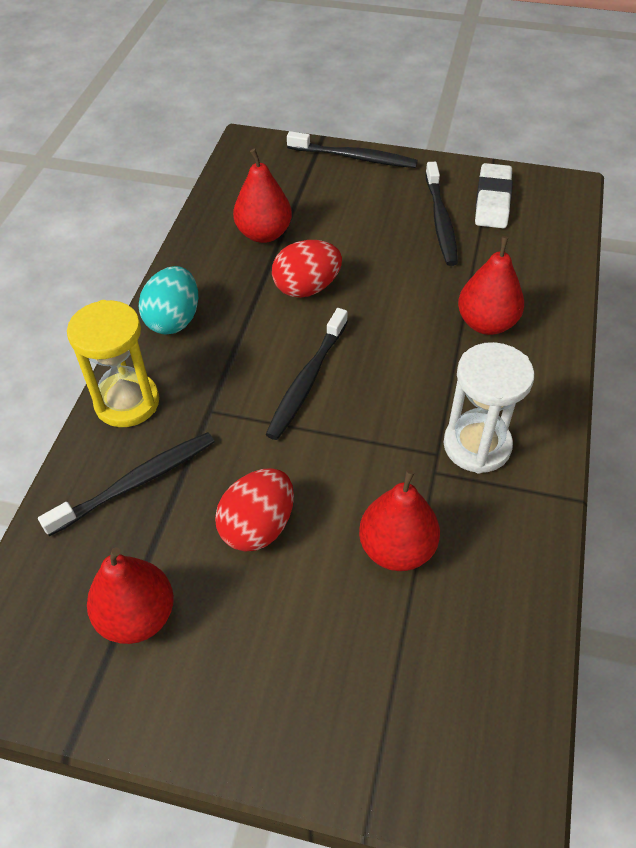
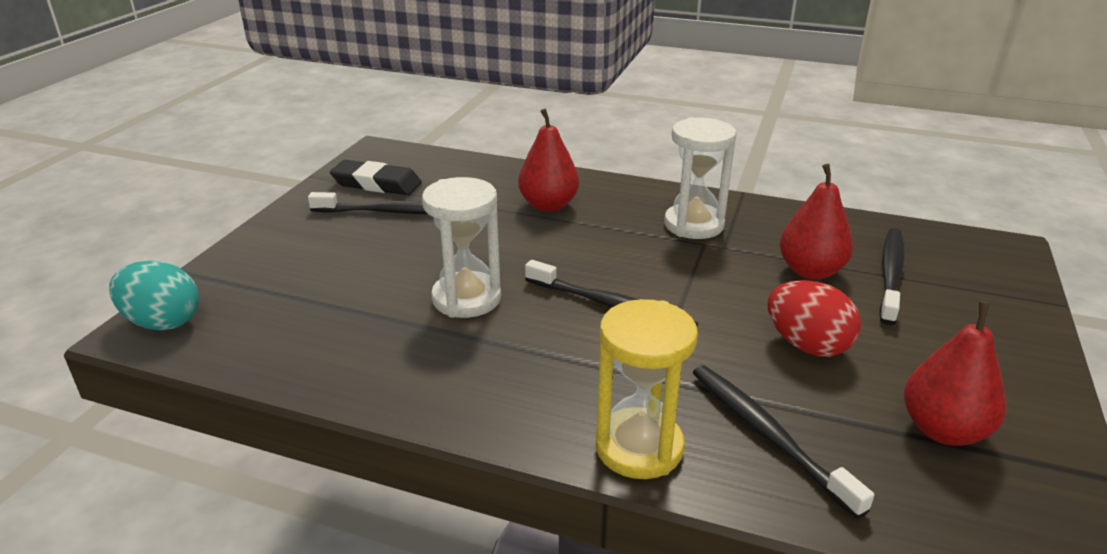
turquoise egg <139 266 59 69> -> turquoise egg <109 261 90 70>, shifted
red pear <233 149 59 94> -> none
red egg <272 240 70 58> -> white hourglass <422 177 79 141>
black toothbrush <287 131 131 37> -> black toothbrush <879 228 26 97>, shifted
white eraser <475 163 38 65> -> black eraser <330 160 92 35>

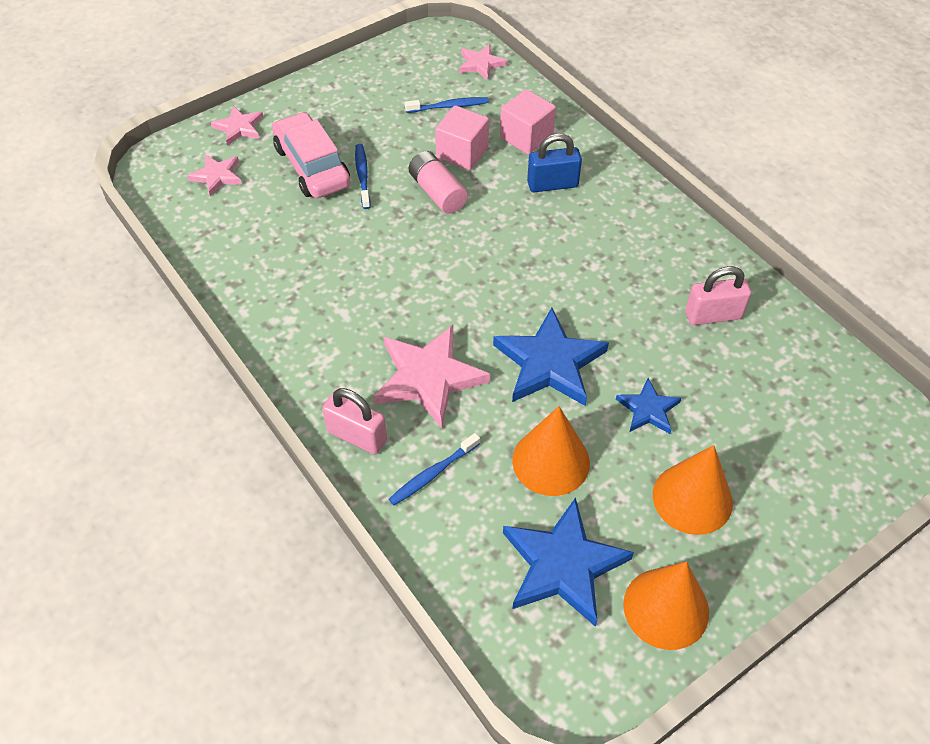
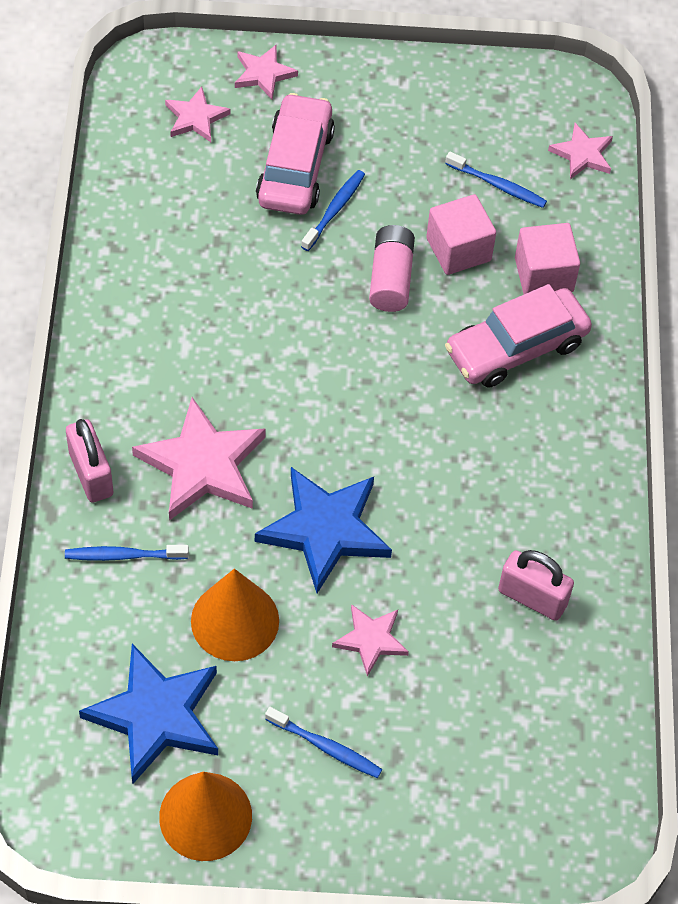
blue padlock <527 133 55 59> -> pink car <445 284 147 104>
blue star <616 378 65 56> -> pink star <332 604 77 73>
orange cone <653 445 80 90> -> blue toothbrush <265 707 117 71>

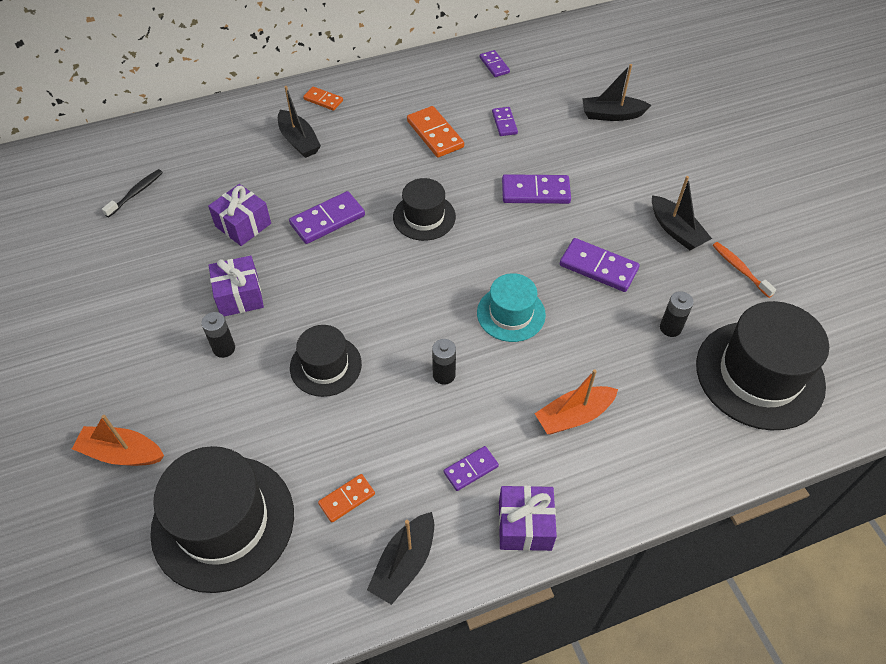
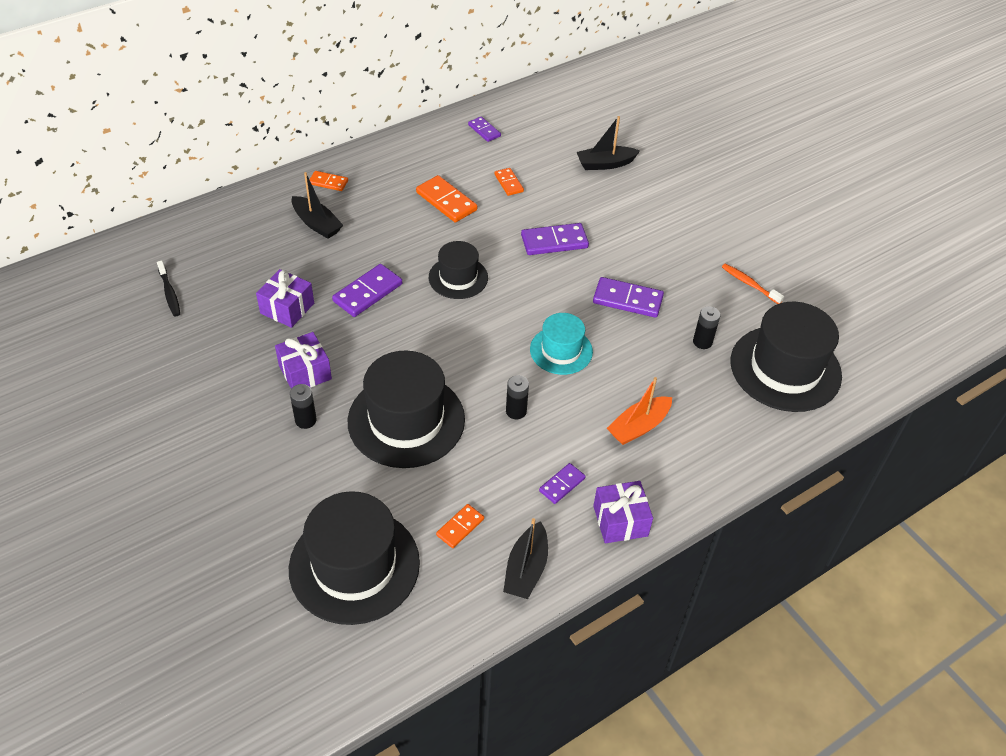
orange boat <72 415 92 51> -> none
black toothbrush <102 169 61 48> -> black toothbrush <157 260 23 57>, 135 degrees clockwise
black hat <290 325 72 72> -> black hat <348 351 117 117>, x1.75
purple domino <492 107 26 29> -> orange domino <494 168 30 28>
black boat <652 176 60 74> -> none

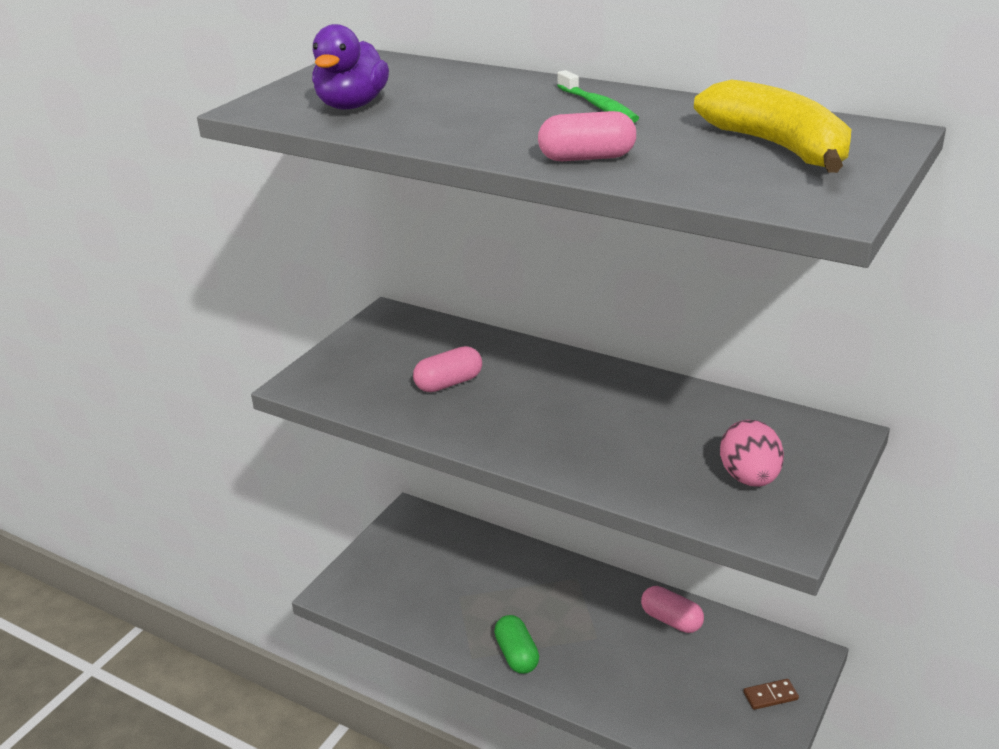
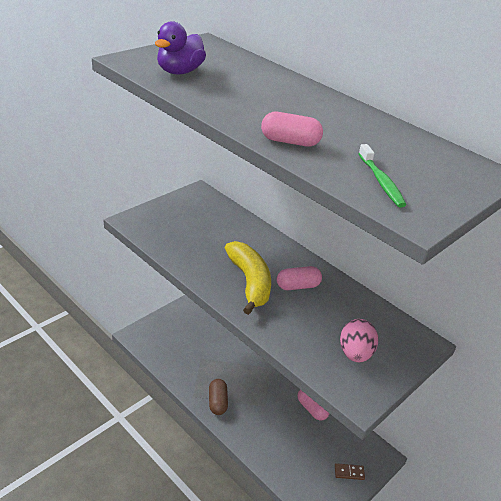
pink capsule <413 346 69 46> -> pink capsule <277 266 45 24>, shifted
green capsule <494 615 45 59> -> brown capsule <209 379 19 36>
green toothbrush <557 70 82 53> -> green toothbrush <358 144 48 63>, shifted
yellow banana <694 80 157 93> -> yellow banana <225 241 46 74>, shifted

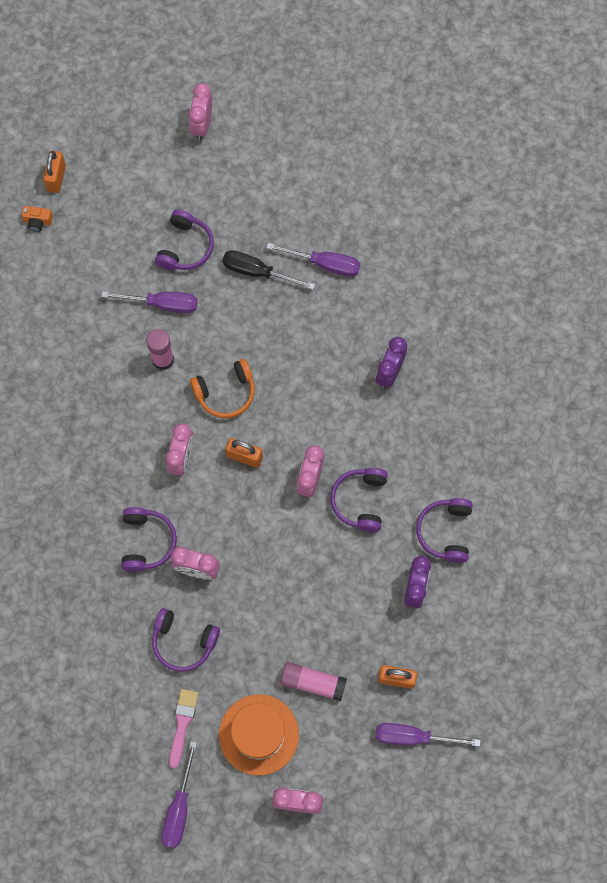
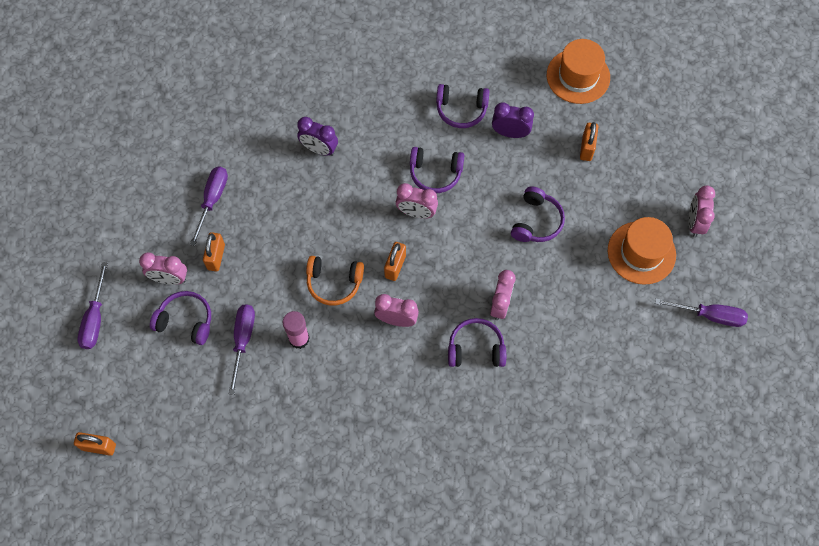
orange camera <21 206 32 26> -> none
purple headphones <152 608 68 64> -> purple headphones <511 187 54 55>, shifted
pink brush <169 689 30 79> -> none
pink clock <189 83 23 57> -> pink clock <139 252 48 33>, shifted
orange headphones <190 359 65 59> -> orange headphones <306 256 58 50>, 120 degrees clockwise
black screwdriver <223 250 92 40> -> orange padlock <203 232 22 39>
pink glue stick <280 662 67 39> -> none
purple screwdriver <376 723 104 24> -> purple screwdriver <77 262 31 87>, shifted
none -> orange hat <547 39 63 65>

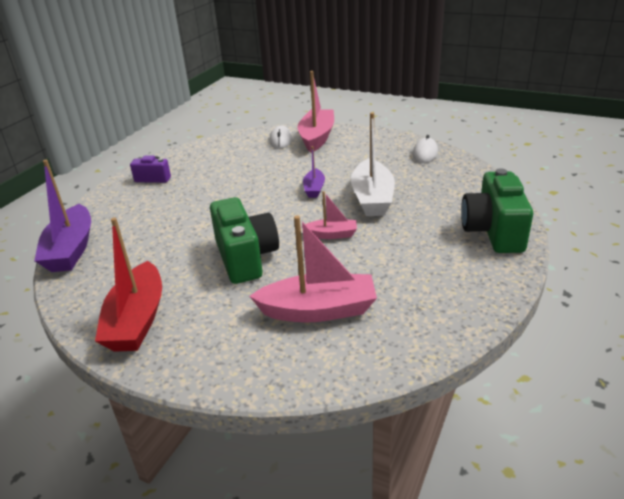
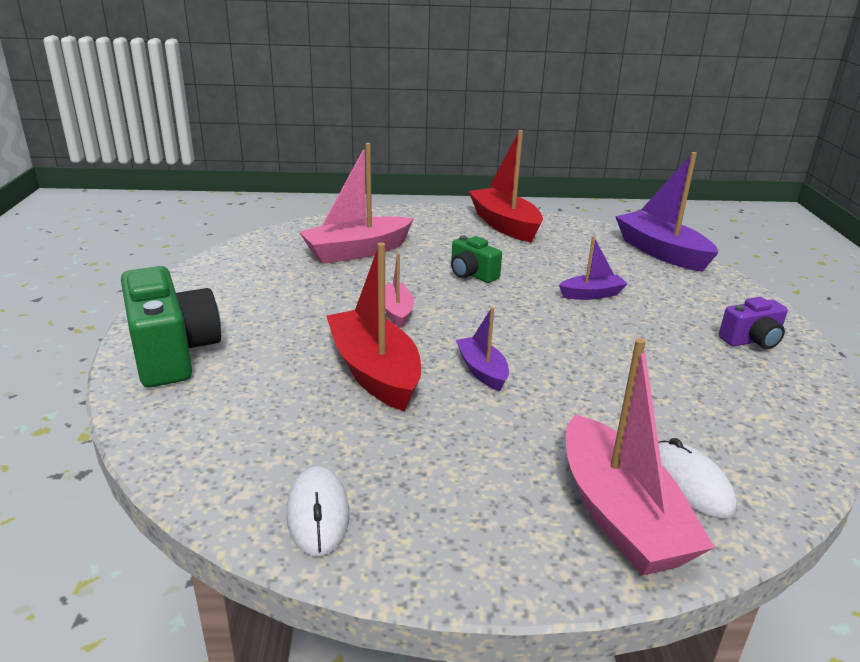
green camera <210 197 69 87> -> green camera <451 235 51 48>, x0.54
pink boat <302 191 55 48> -> pink boat <385 253 29 75>, 105 degrees clockwise
white boat <351 112 44 104> -> red boat <326 242 95 169>
none -> purple boat <559 236 69 64>

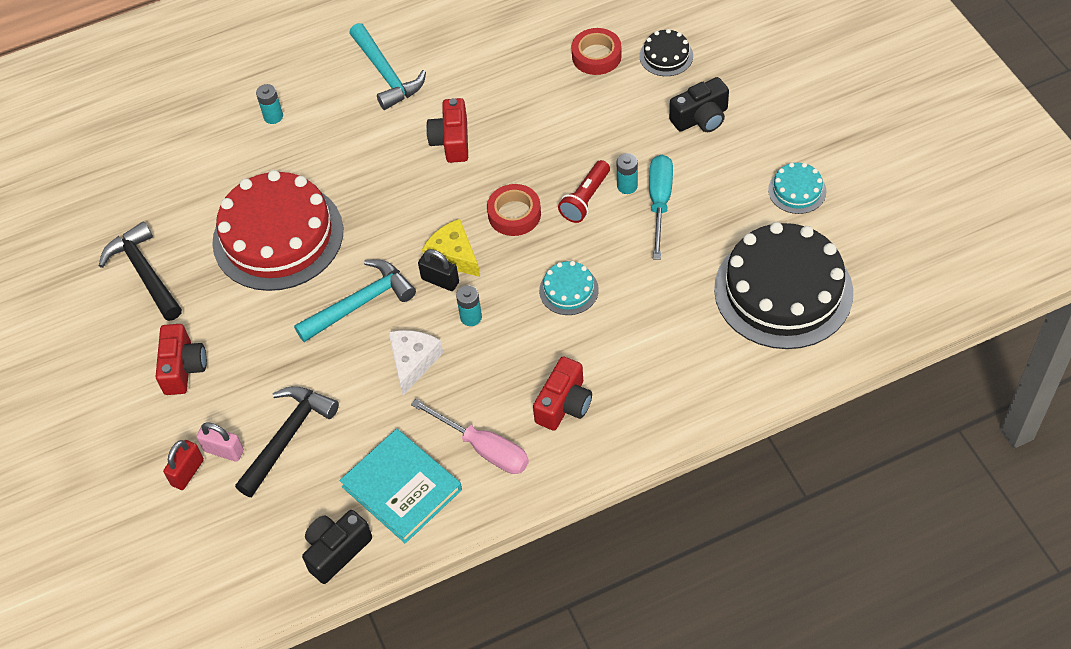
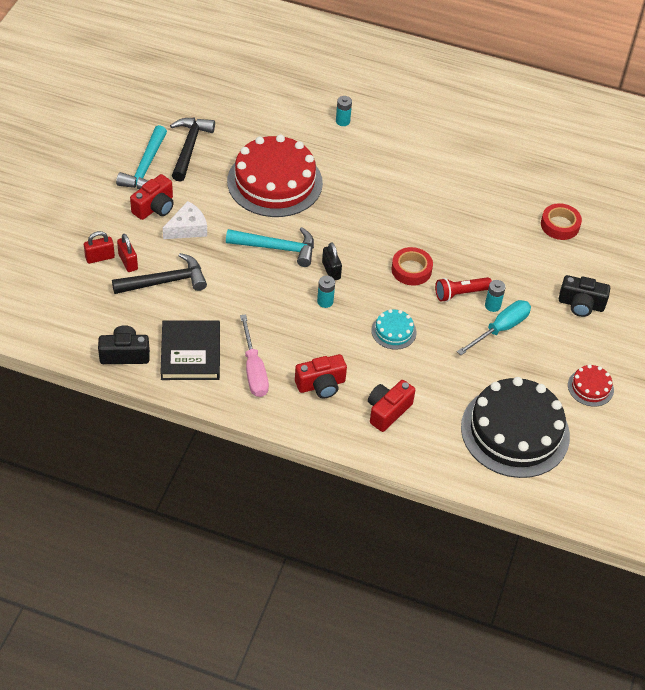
pink padlock <196 422 48 40> -> red padlock <117 234 21 38>
turquoise book <340 429 122 114> -> black book <160 320 60 60>
turquoise hammer <349 23 77 87> -> turquoise hammer <116 125 51 64>, shifted
white cheese <389 330 54 65> -> white cheese <163 201 44 38>, shifted
yellow cheese <422 219 58 58> -> none
red camera <426 98 42 65> -> red camera <368 380 47 52>, shifted
black cake <640 29 53 47> -> none
turquoise cake <768 163 58 51> -> red cake <568 364 46 43>

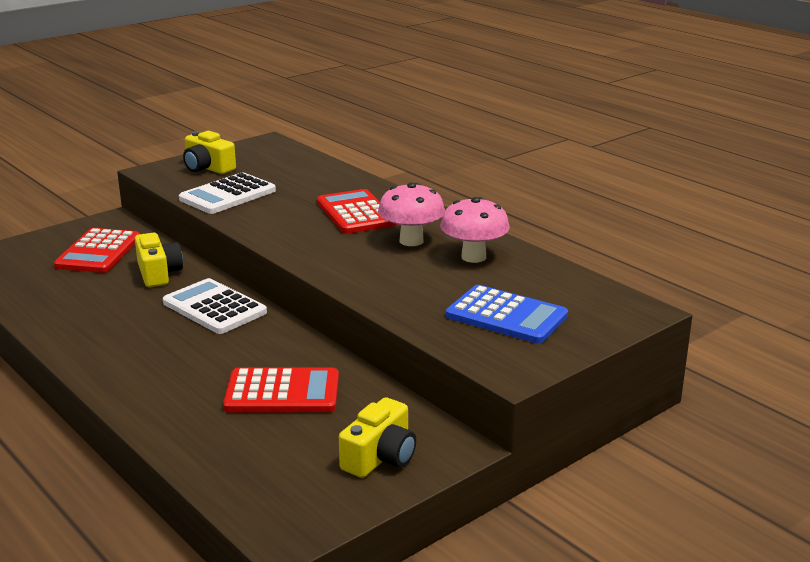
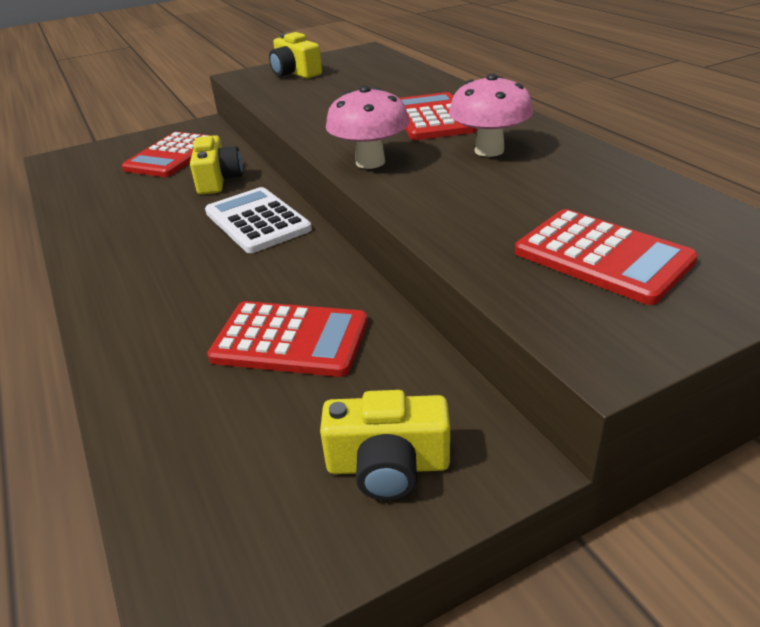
white calculator <179 173 97 41> -> none
yellow camera <339 397 77 81> -> yellow camera <320 390 130 111>, 45 degrees clockwise
pink mushroom <440 197 70 66> -> pink mushroom <326 86 83 83>, shifted
blue calculator <446 285 122 59> -> red calculator <515 209 183 96>

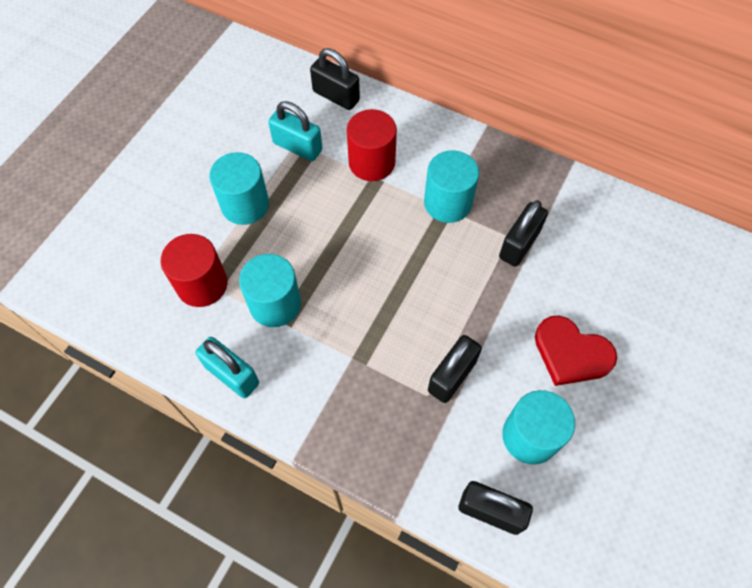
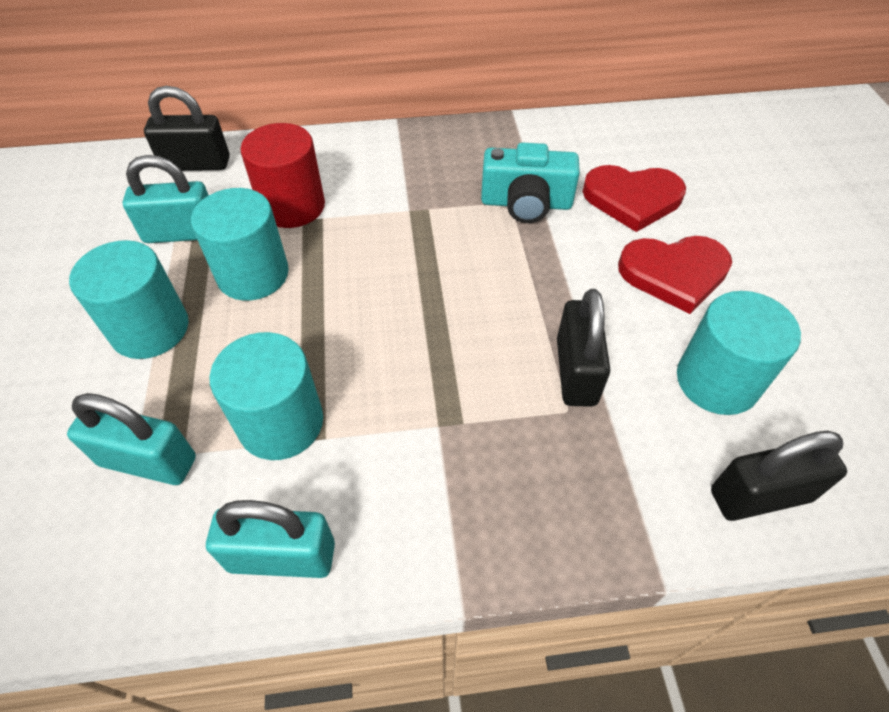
red cylinder <161 234 66 73> -> turquoise padlock <67 393 129 92>
turquoise cylinder <424 150 55 73> -> turquoise cylinder <191 188 98 113>, shifted
black padlock <499 200 49 67> -> turquoise camera <481 143 99 80>
none -> red heart <582 165 104 67>

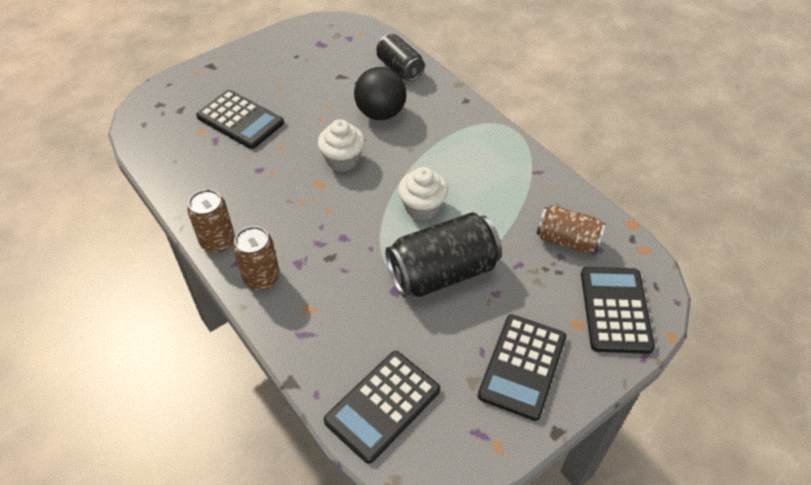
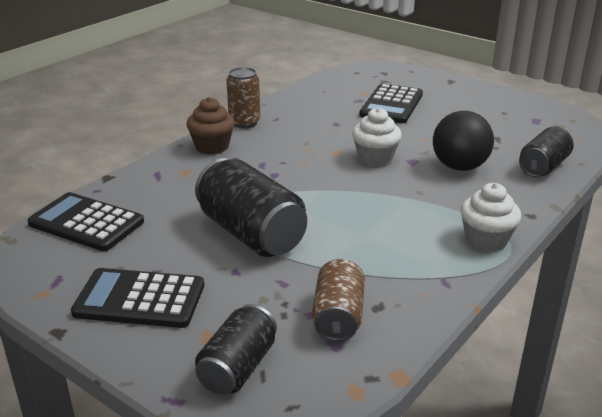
brown can <233 226 47 64> -> brown cupcake <186 97 49 57>
white cupcake <398 167 50 54> -> white cupcake <460 183 61 69>, shifted
black calculator <581 267 74 87> -> black can <195 304 82 91>

